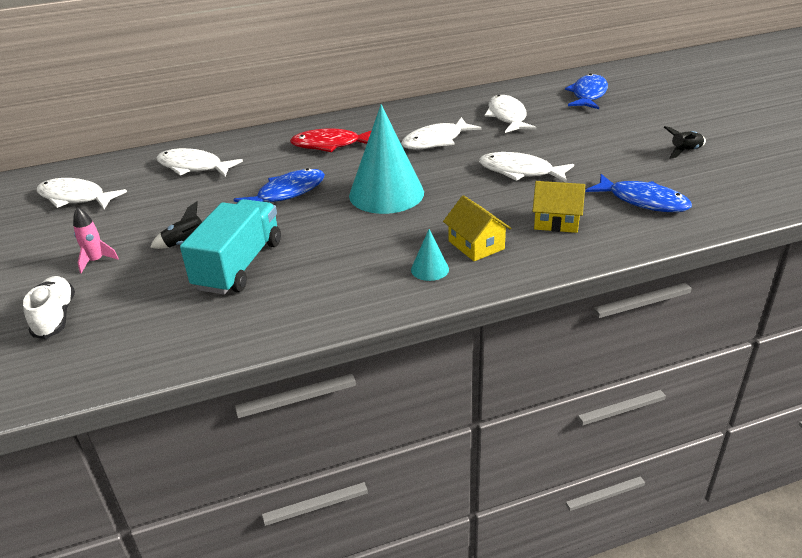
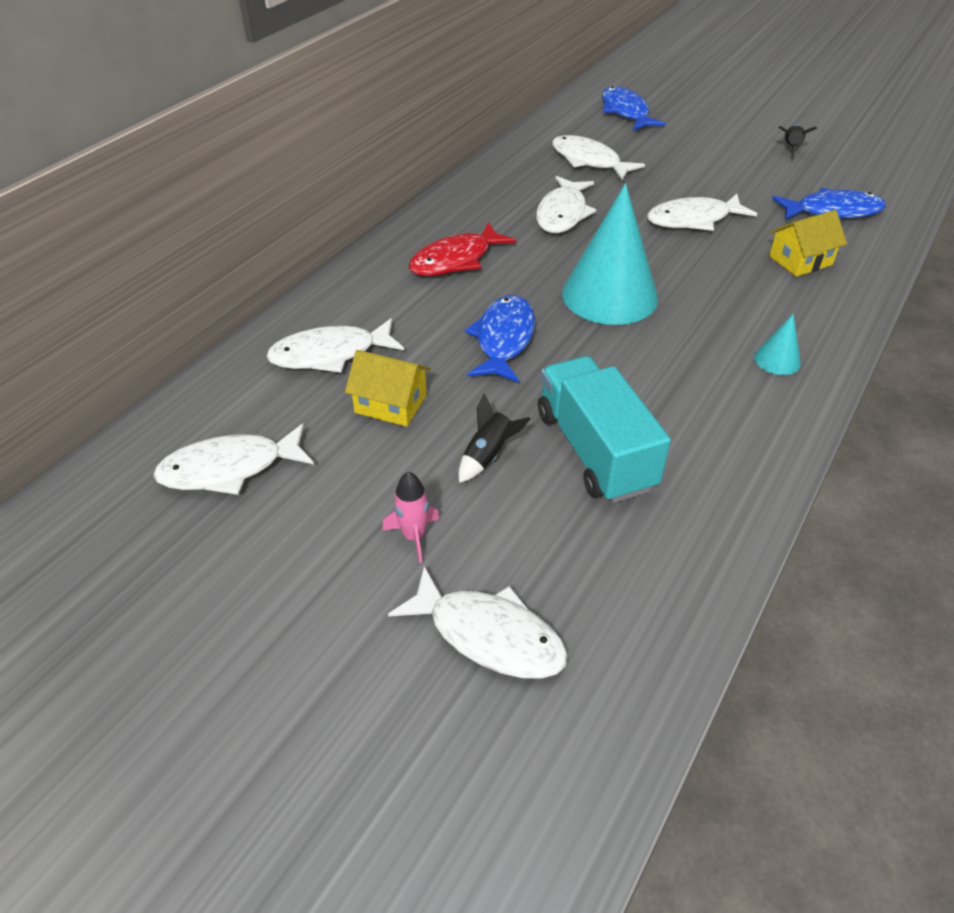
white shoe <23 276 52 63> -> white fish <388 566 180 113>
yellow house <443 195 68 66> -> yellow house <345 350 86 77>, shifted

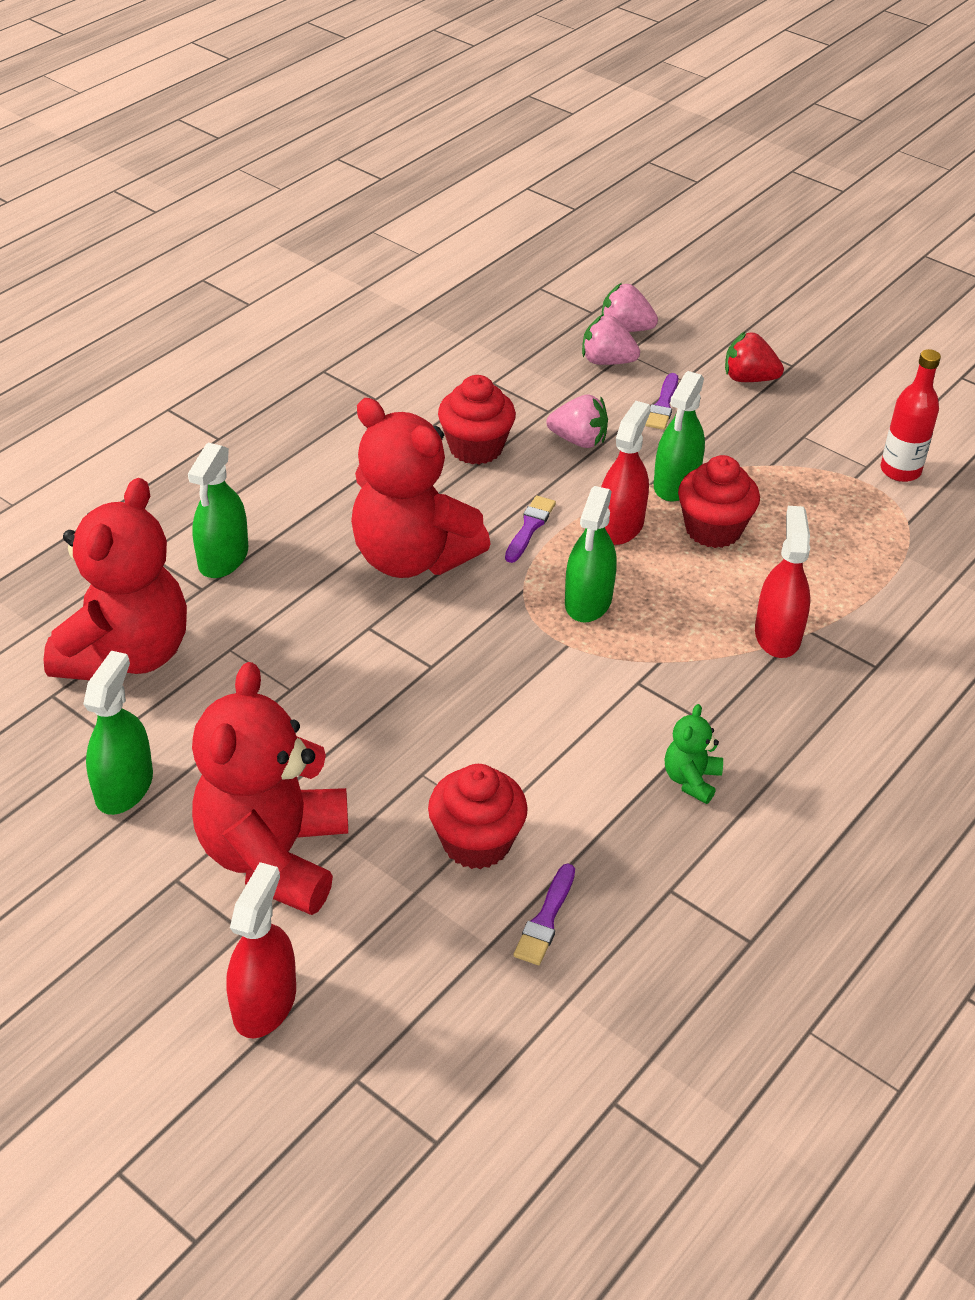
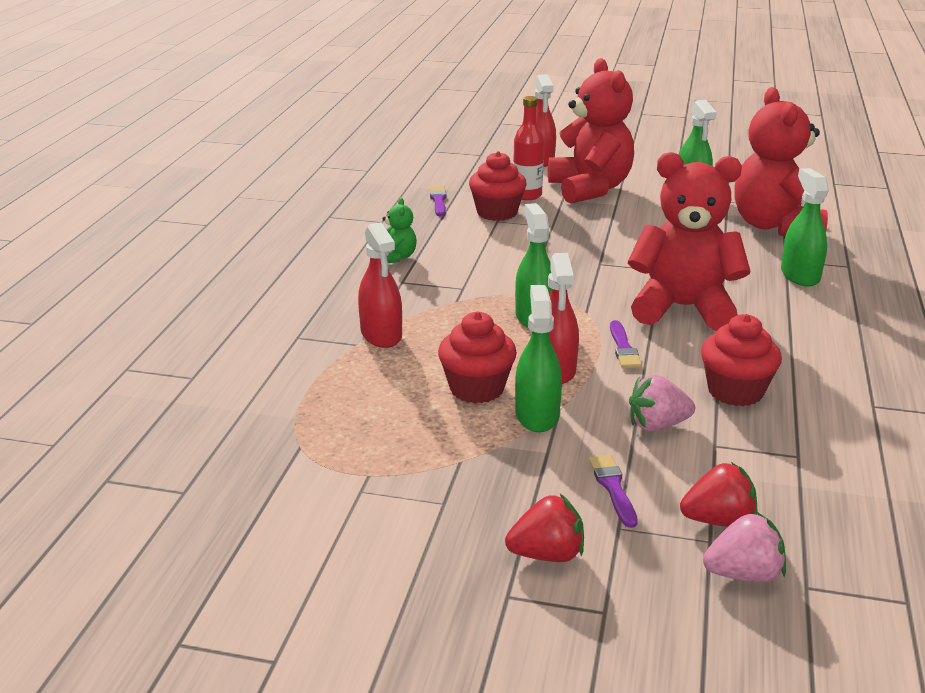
pink strawberry <582 315 58 50> -> red strawberry <680 462 77 65>
red bottle <881 349 60 133> -> red bottle <513 96 31 104>, shifted

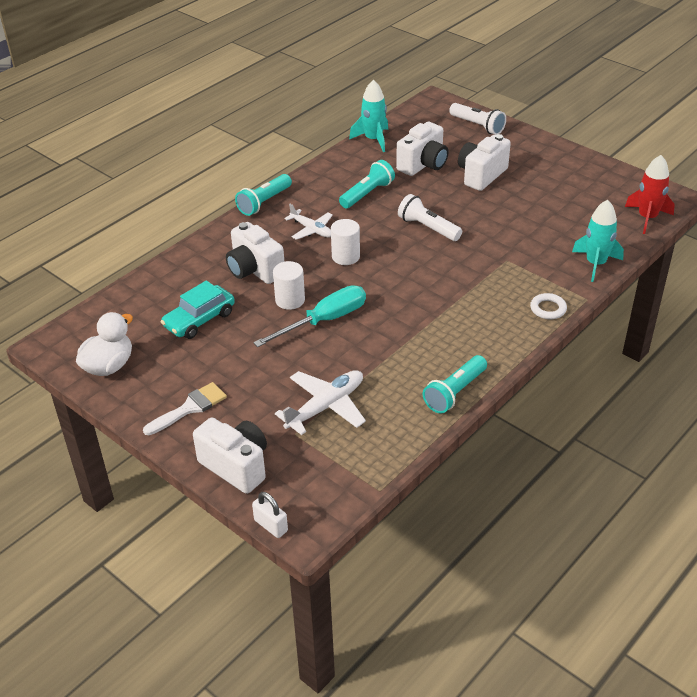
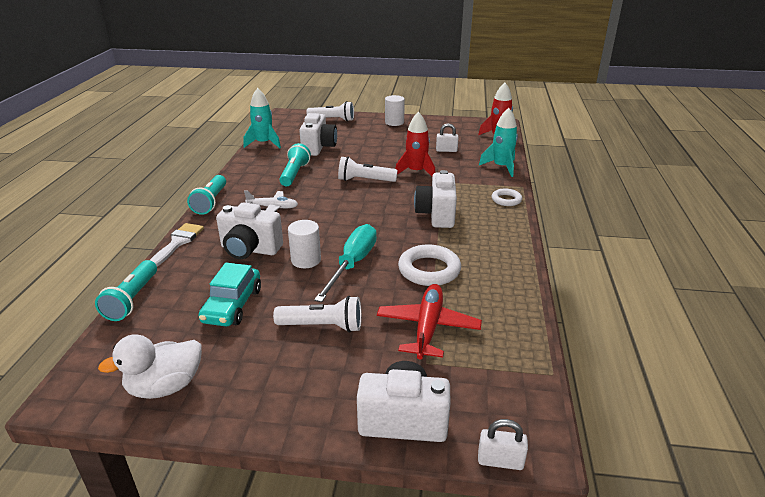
white duck <76 312 57 64> -> white duck <98 334 104 65>, 120 degrees counterclockwise
white brush <143 382 84 53> -> white brush <150 223 54 43>, shifted
white plane <275 370 91 65> -> red plane <377 284 105 76>
white cylinder <331 219 29 46> -> white cylinder <385 95 20 31>, shifted
turquoise flashlight <423 355 64 58> -> turquoise flashlight <95 260 62 61>, shifted
white camera <458 134 53 57> -> white camera <414 170 43 58>, shifted
none -> white flashlight <273 296 89 37>
none -> red rocket <395 112 40 64>
none -> white ring <398 244 63 42>
none -> white padlock <436 123 22 29>

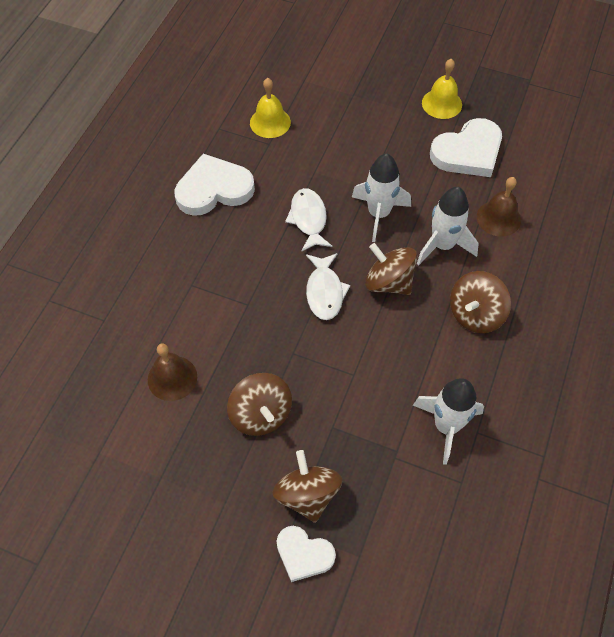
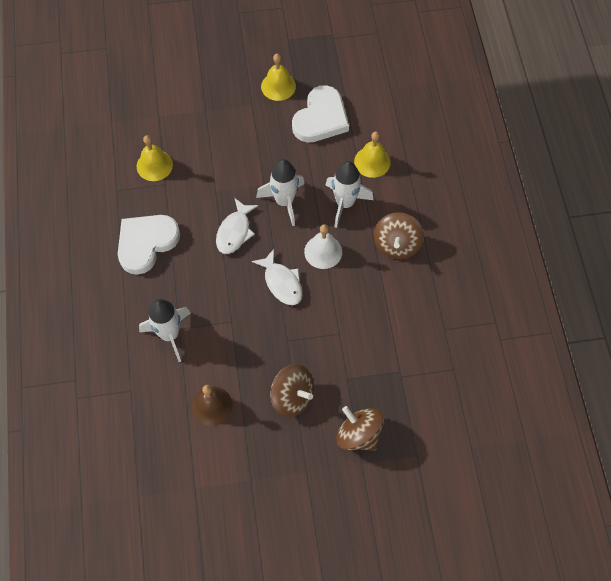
white heart <277 526 59 56> -> none
white fish <285 188 47 63> -> white fish <216 198 42 56>, 120 degrees counterclockwise
brown spinning top <365 243 52 52> -> white bell <304 224 38 45>
white rocket <413 378 71 87> -> white rocket <139 299 52 63>, shifted
brown bell <477 177 44 60> -> yellow bell <354 131 37 47>

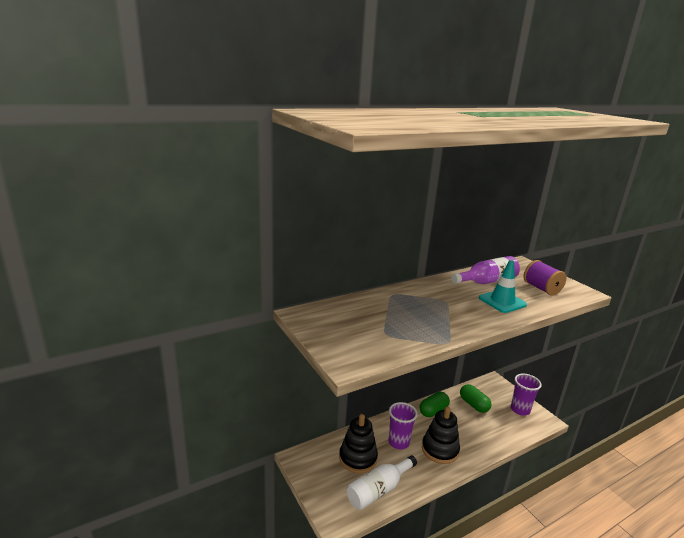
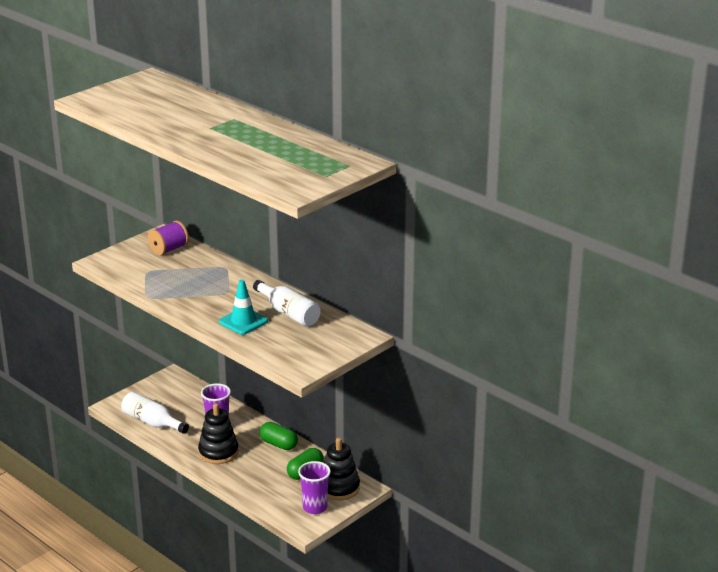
black stacking toy <339 414 39 59> -> black stacking toy <324 438 36 62>, shifted
purple bottle <451 256 69 28> -> white bottle <253 280 68 47>
purple spool <524 260 43 36> -> purple spool <148 221 41 35>, shifted

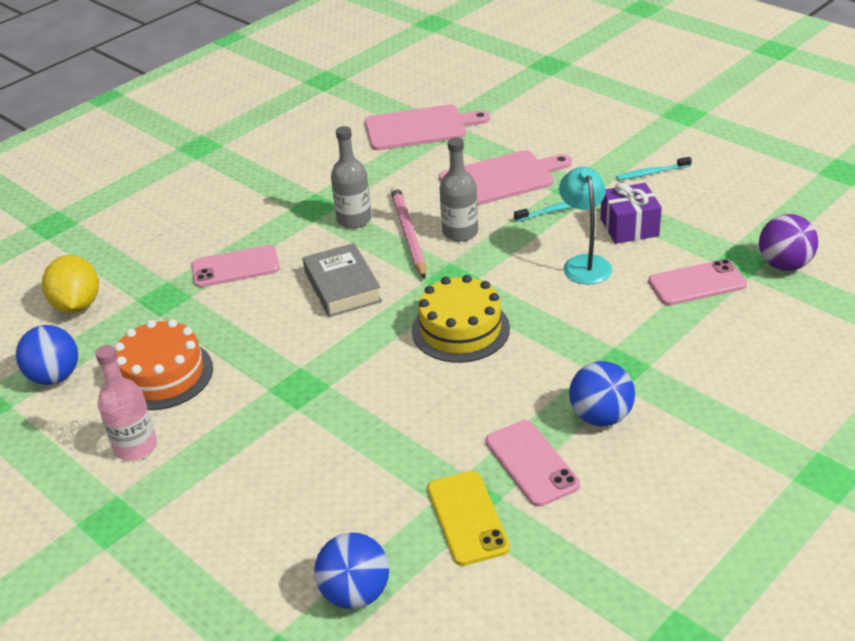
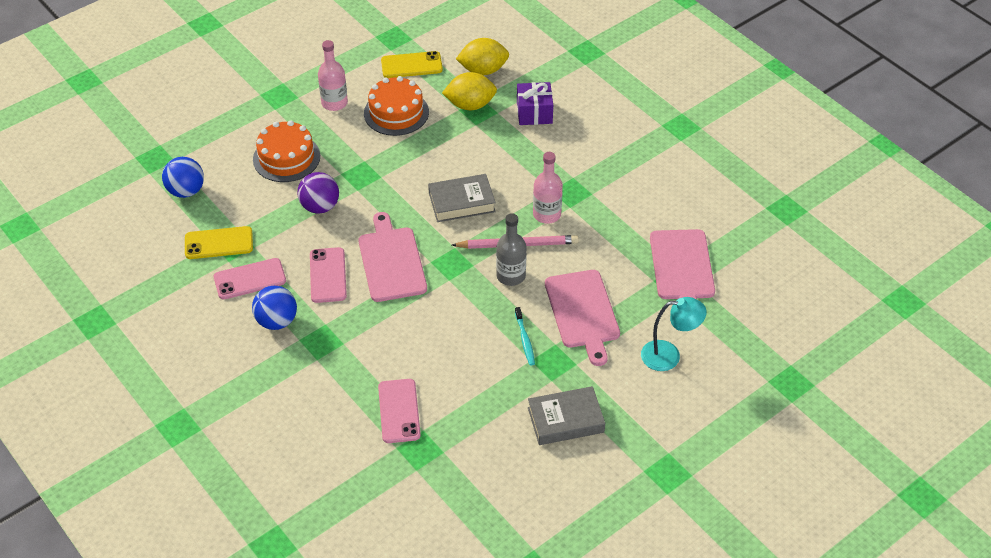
blue ball <15 325 63 60> -> yellow phone <381 51 62 27>
pink phone <191 245 89 42> -> pink phone <310 247 37 56>, shifted
grey bottle <331 126 41 102> -> pink bottle <533 152 30 72>
yellow cake <412 275 98 88> -> pink cutting board <358 212 69 90>
turquoise lamp <559 167 53 118> -> turquoise lamp <641 297 66 74>, shifted
purple gift <600 183 62 61> -> purple gift <517 82 36 43>, shifted
turquoise toothbrush <616 157 76 23> -> grey book <528 386 77 59>
purple ball <759 214 59 57> -> purple ball <297 172 42 42>, shifted
none -> orange cake <253 120 67 62>
none -> yellow lemon <442 72 55 38>

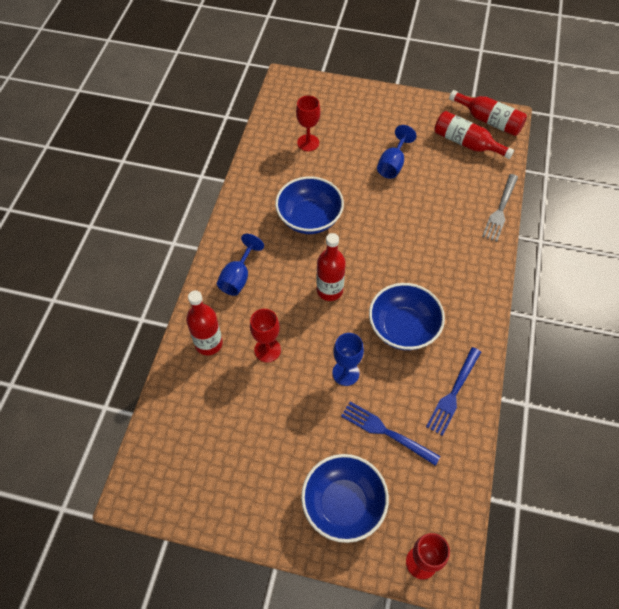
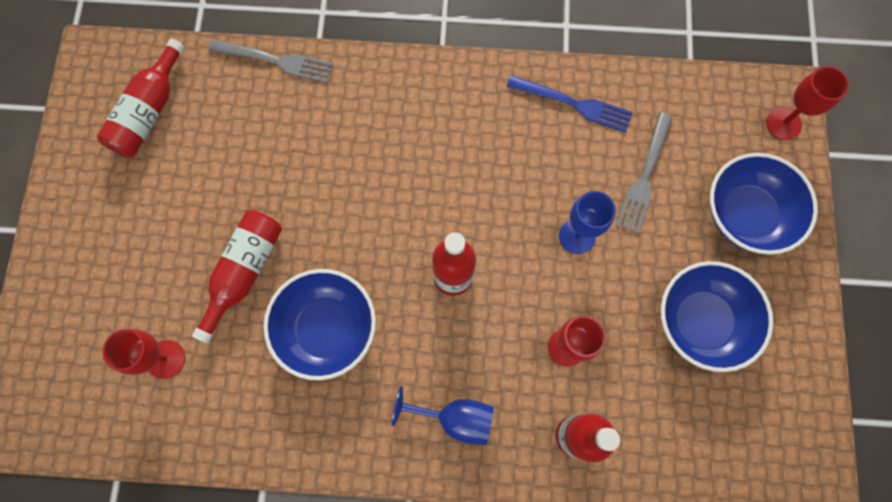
blue fork <341 402 99 64> -> grey fork <616 112 57 122>
blue bowl <369 283 76 67> -> blue bowl <661 261 112 111>, shifted
blue goblet <377 125 39 54> -> none
red bottle <449 90 78 46> -> red bottle <192 210 90 133>, shifted

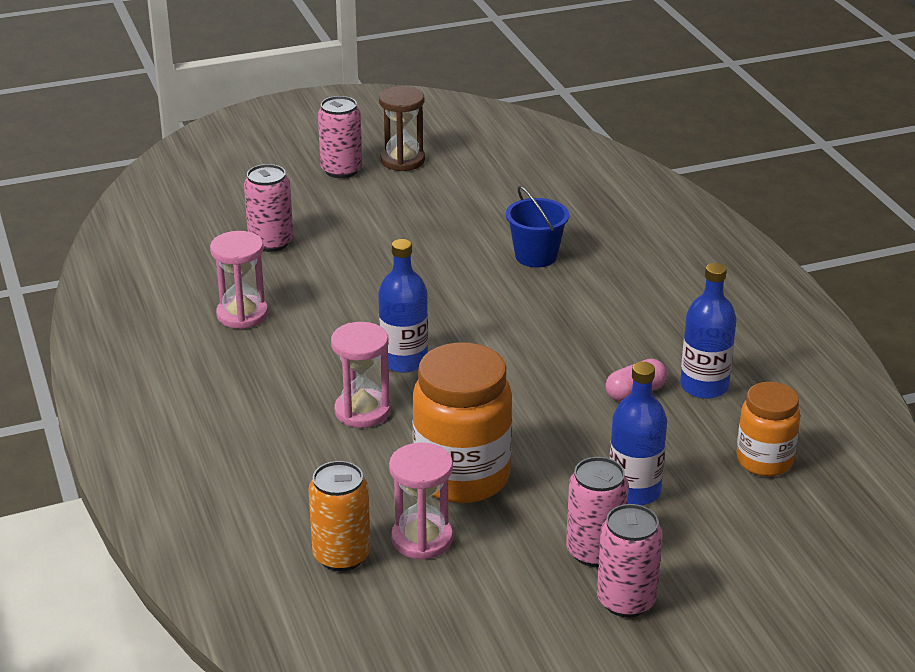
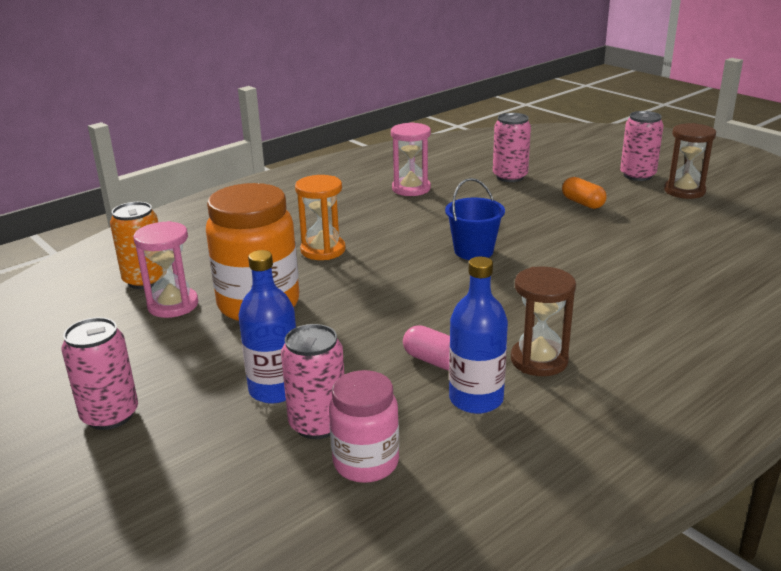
pink hourglass <331 322 59 106> -> orange hourglass <295 175 51 85>
blue bottle <378 239 50 134> -> none
blue bucket <506 186 63 82> -> blue bucket <445 178 60 82>, shifted
pink can <566 457 63 110> -> pink can <281 324 63 115>, shifted
orange jar <736 382 64 94> -> pink jar <329 370 70 113>
none -> brown hourglass <511 267 65 109>
none -> orange capsule <562 177 45 32>

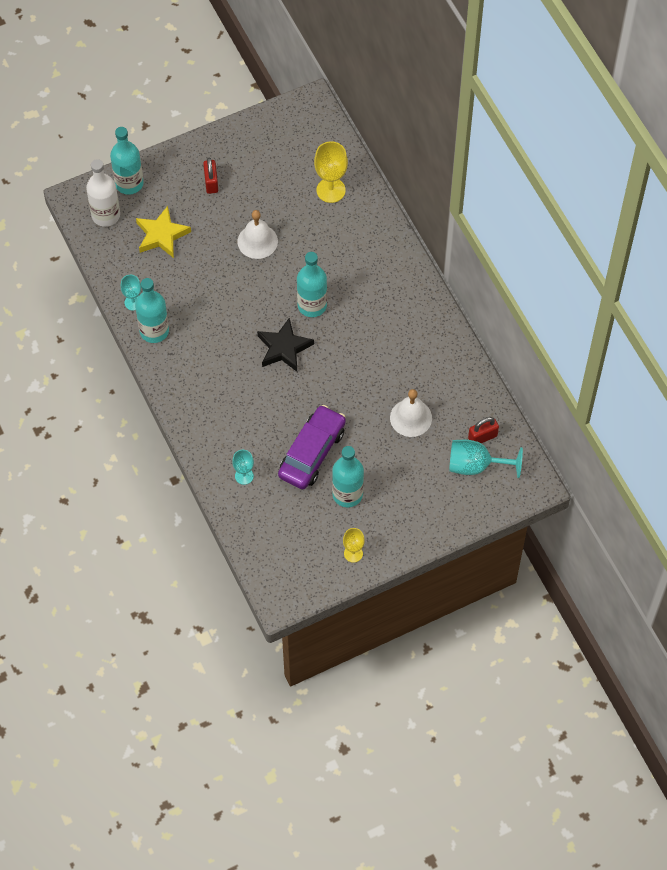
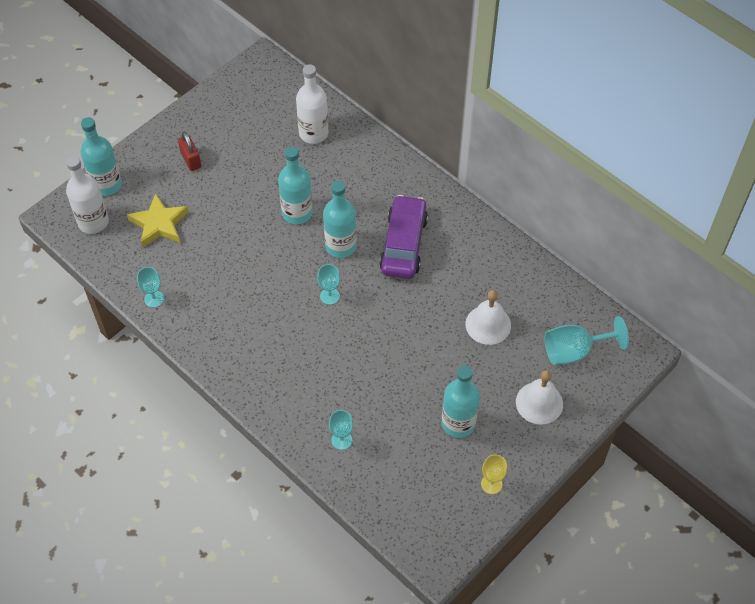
turquoise bottle <135 278 34 65> -> turquoise bottle <278 146 35 78>, shifted
white bell <238 210 40 49> -> white bell <516 370 47 55>, shifted
black star <257 318 57 54> -> turquoise goblet <317 264 23 41>
purple car <278 405 68 84> -> purple car <379 195 49 84>, shifted
yellow goblet <314 141 34 62> -> white bottle <296 64 33 80>
red padlock <468 417 31 26> -> none

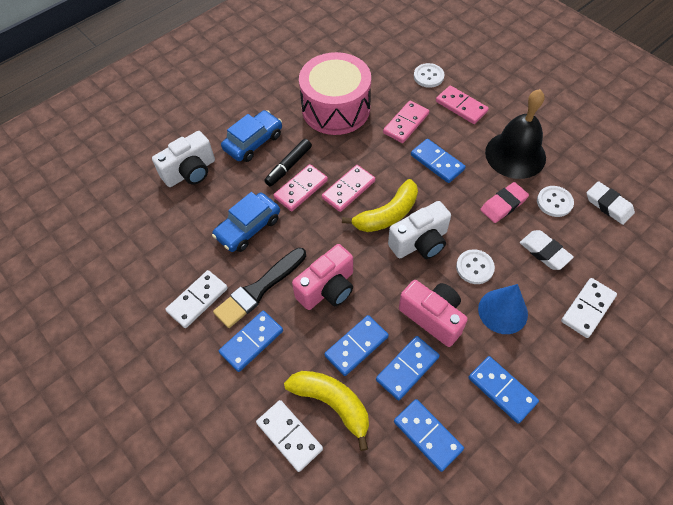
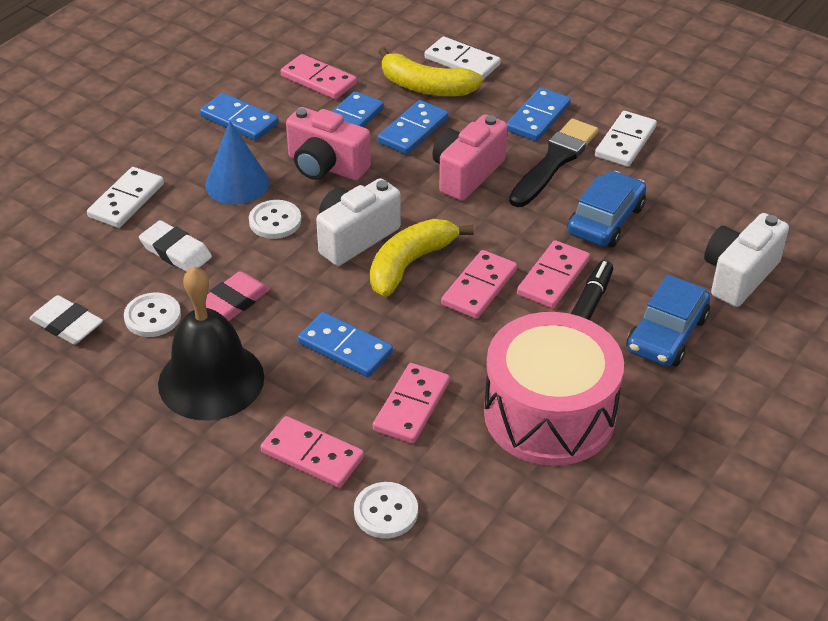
blue domino <394 399 70 73> -> pink domino <281 54 76 45>

